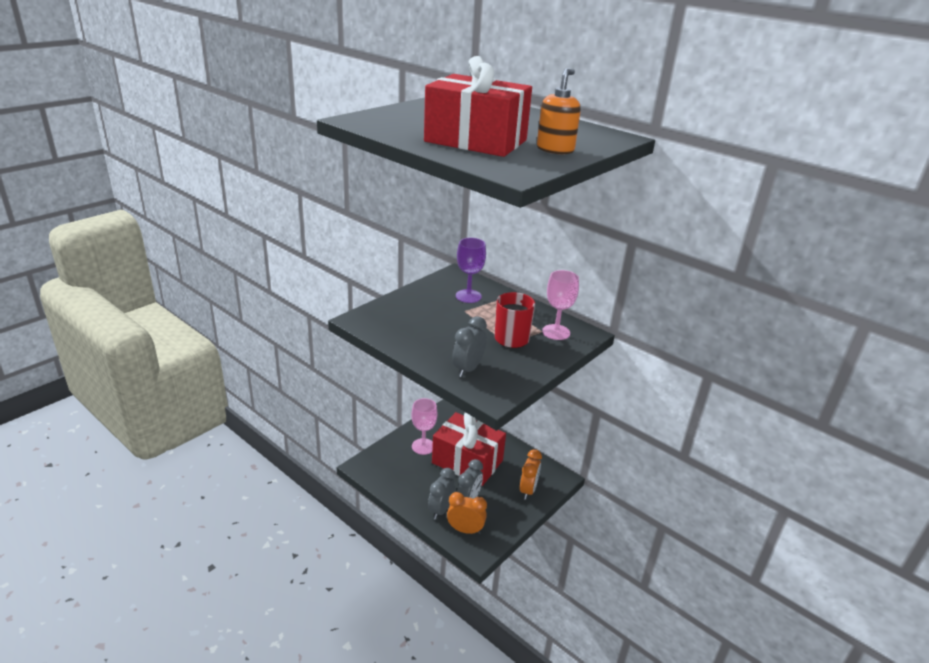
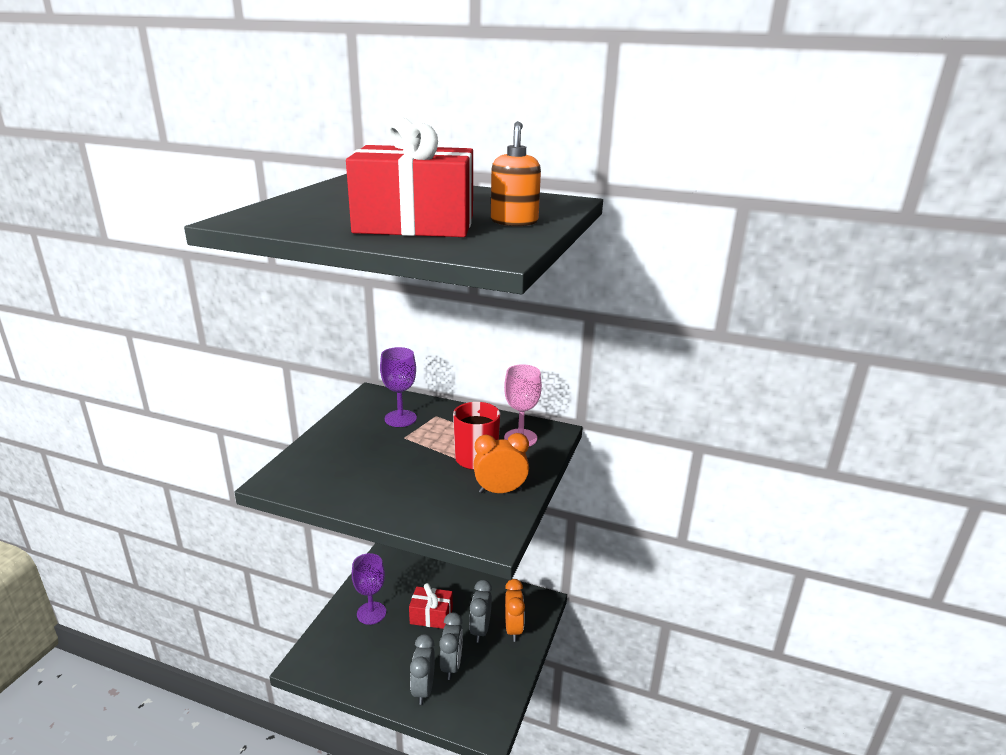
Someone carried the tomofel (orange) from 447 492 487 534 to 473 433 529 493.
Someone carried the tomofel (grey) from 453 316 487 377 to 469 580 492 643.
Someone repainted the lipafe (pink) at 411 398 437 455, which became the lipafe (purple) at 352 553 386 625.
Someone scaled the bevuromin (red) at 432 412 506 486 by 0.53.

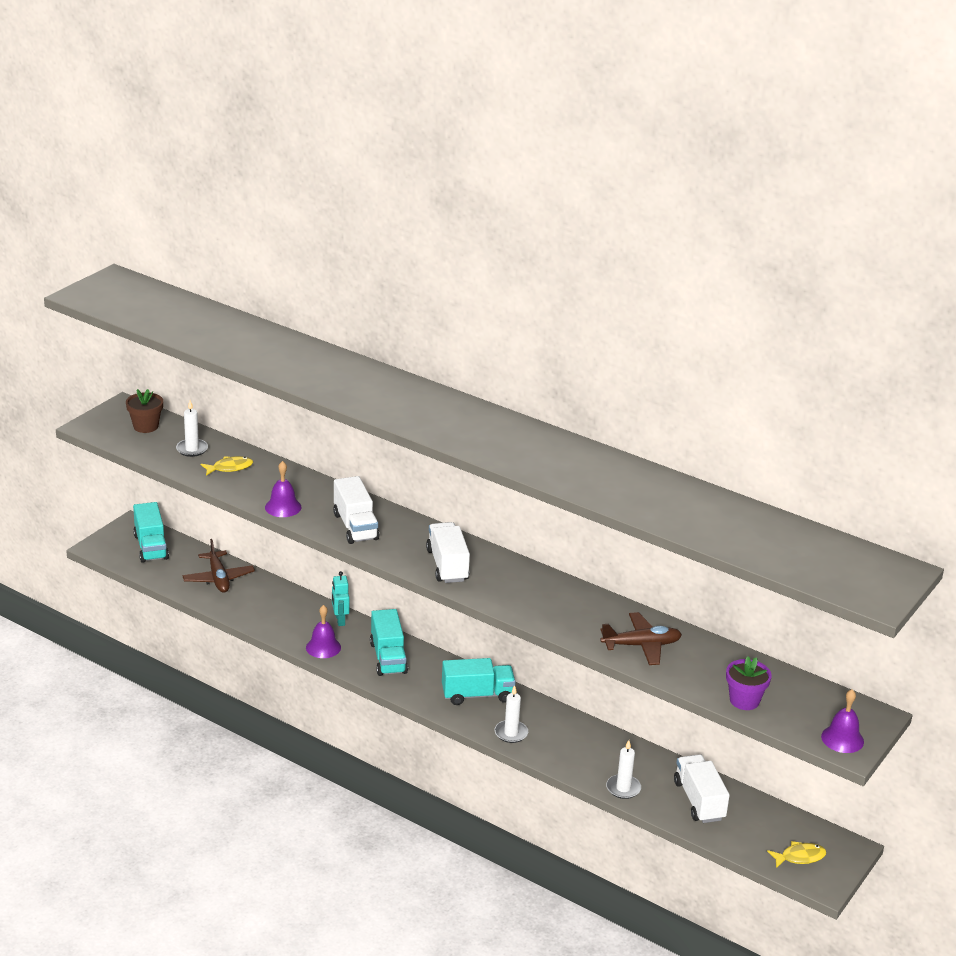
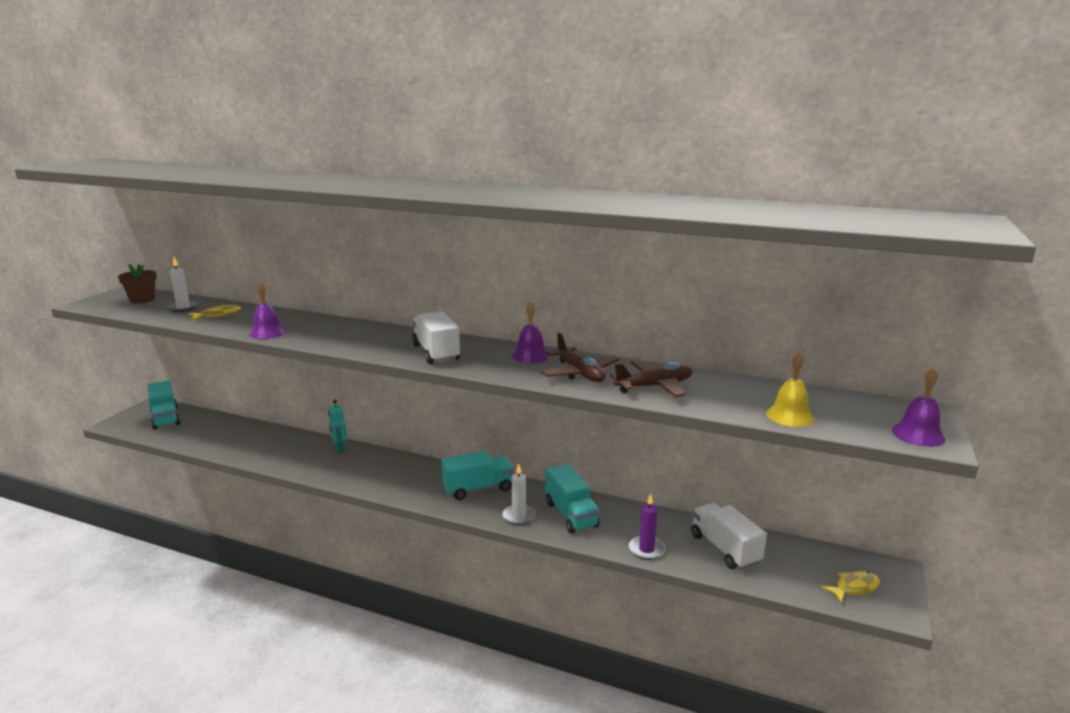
Someone took away the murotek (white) at 333 476 379 544.
Someone carried the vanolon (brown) from 182 539 255 593 to 541 332 620 382.
Someone carried the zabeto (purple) from 306 605 341 658 to 512 301 550 363.
Someone carried the murotek (turquoise) from 370 609 408 676 to 545 464 600 534.
Someone swapped the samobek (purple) at 726 656 772 710 for the zabeto (yellow) at 766 352 814 427.
Someone repainted the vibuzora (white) at 606 740 641 799, which became the vibuzora (purple) at 629 494 665 560.

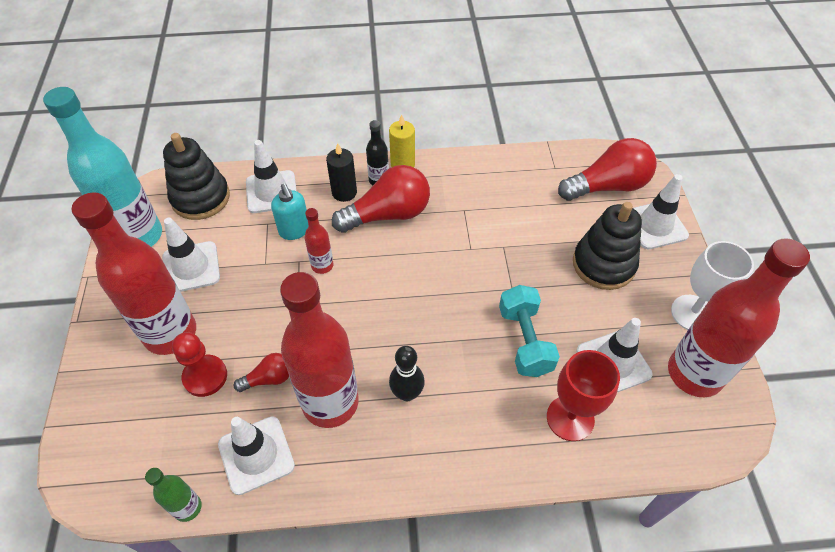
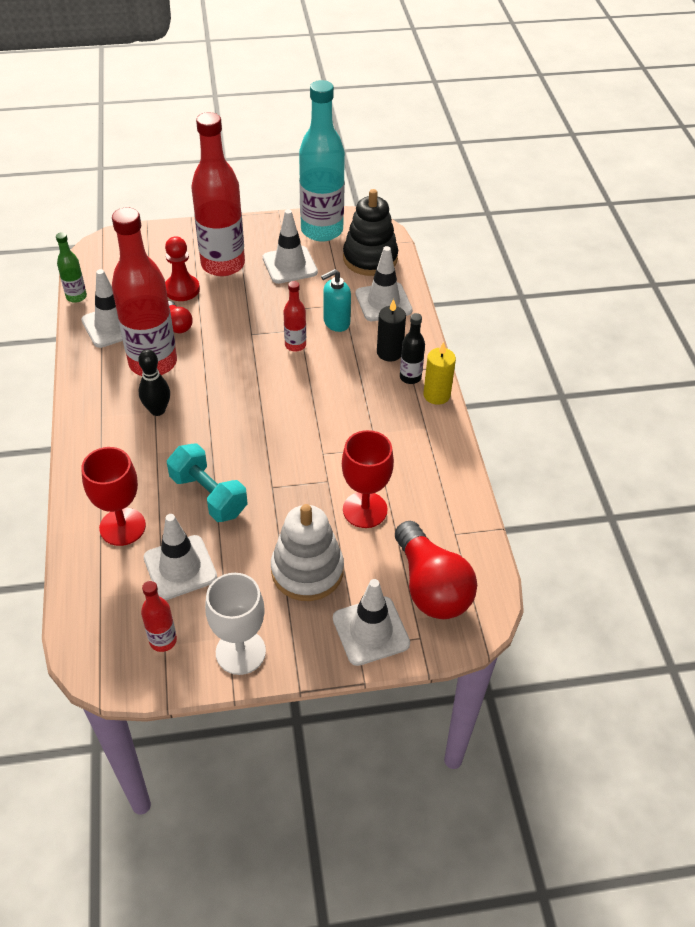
Someone took away the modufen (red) at 332 165 430 233.
Someone put down the lipafe (red) at 342 430 394 528.
Someone repainted the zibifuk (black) at 573 202 642 290, which became the zibifuk (white) at 271 504 344 601.
Someone rotated the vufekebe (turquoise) at 499 285 560 377 by 60 degrees clockwise.
Someone scaled the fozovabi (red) at 668 238 810 397 by 0.45.

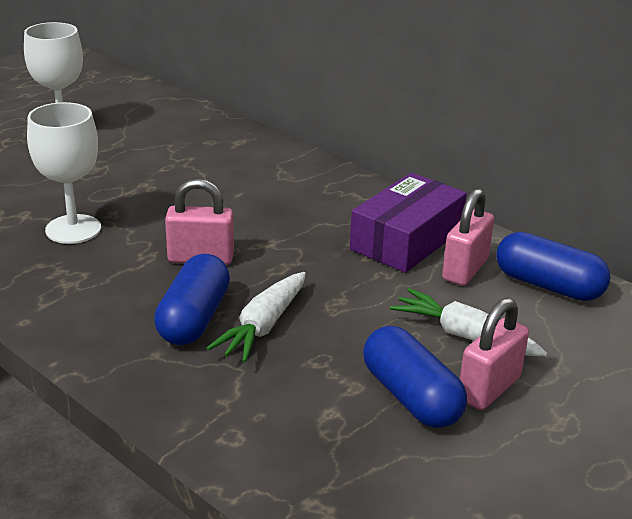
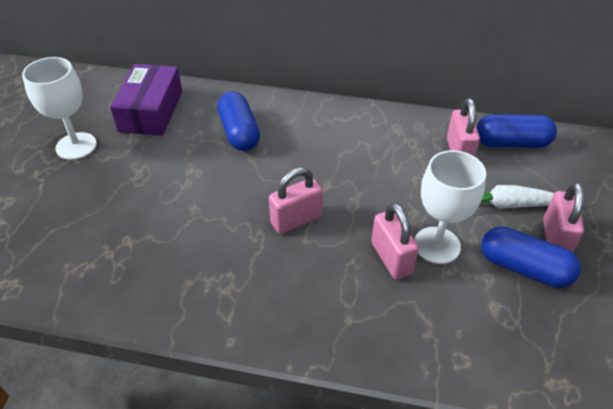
Someone carried the lipafe (white) from 27 102 101 244 to 414 150 486 264.
Someone carried the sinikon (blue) from 154 254 230 345 to 217 91 260 151.
Someone carried the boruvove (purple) from 350 173 467 273 to 110 64 182 136.
Someone swapped the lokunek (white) at 207 272 306 363 for the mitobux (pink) at 372 203 419 279.

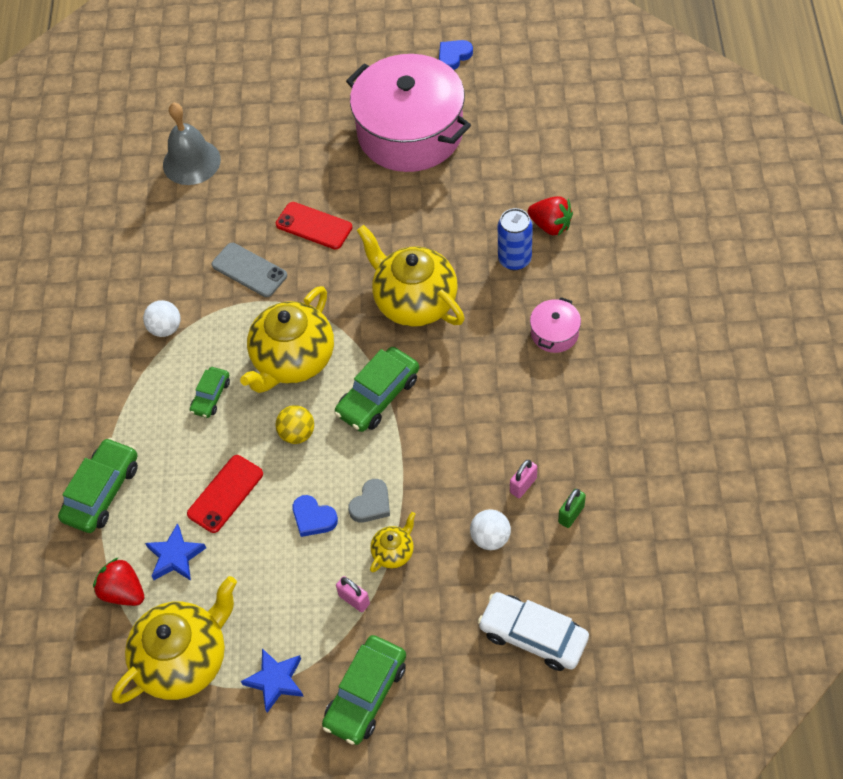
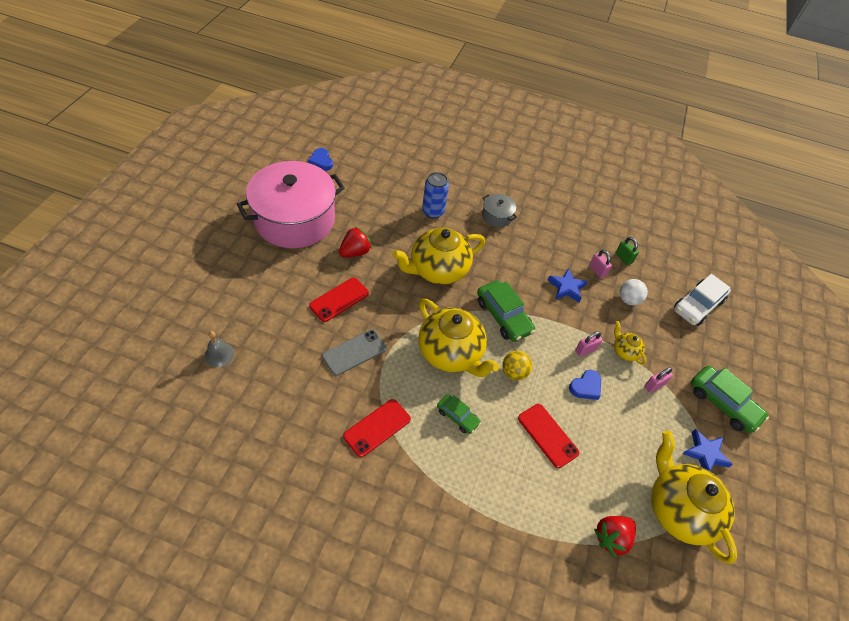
Someone took away the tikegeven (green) at 58 438 138 533.
Someone carried the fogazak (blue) from 145 523 206 581 to 548 268 588 303.
Someone carried the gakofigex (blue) from 439 40 473 70 to 308 148 333 171.
Someone carried the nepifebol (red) from 528 196 573 236 to 339 226 372 257.
Someone swapped the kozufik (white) at 143 300 181 337 for the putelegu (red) at 343 399 411 457.
Someone swapped the gakofigex (grey) at 348 479 390 523 for the mitobux (pink) at 575 331 602 357.
Someone repainted the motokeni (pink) at 530 297 581 353, which became the motokeni (grey) at 482 194 517 227.
Someone scaled the zabeto (grey) at 163 102 221 185 by 0.55.

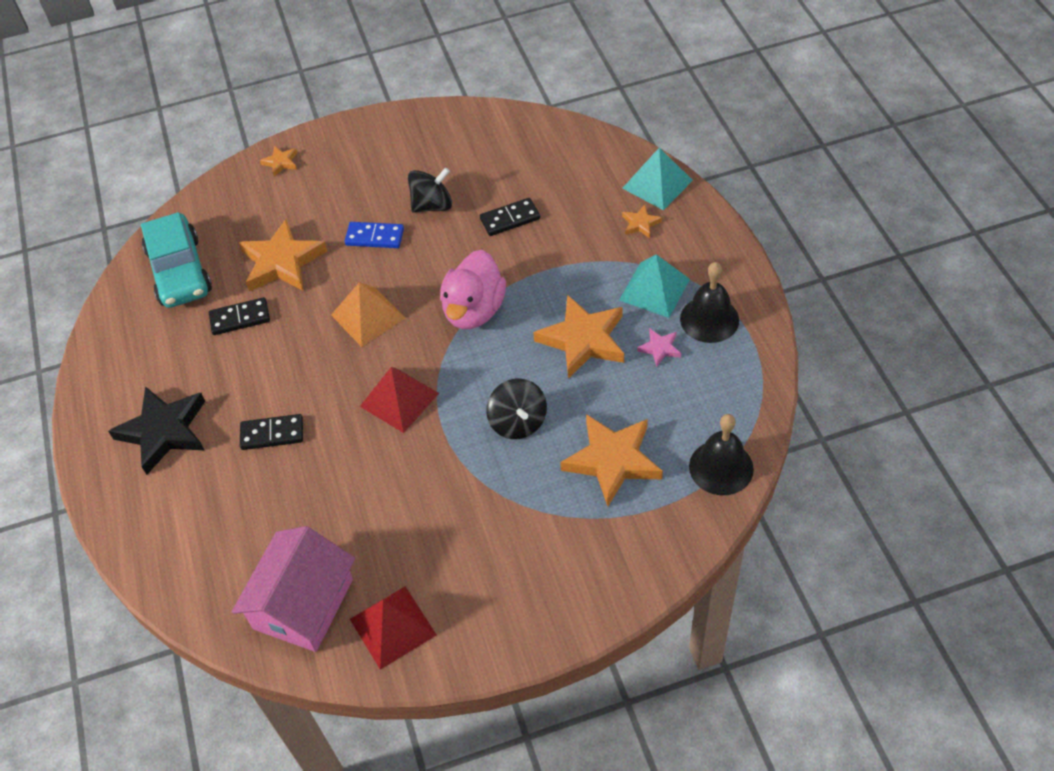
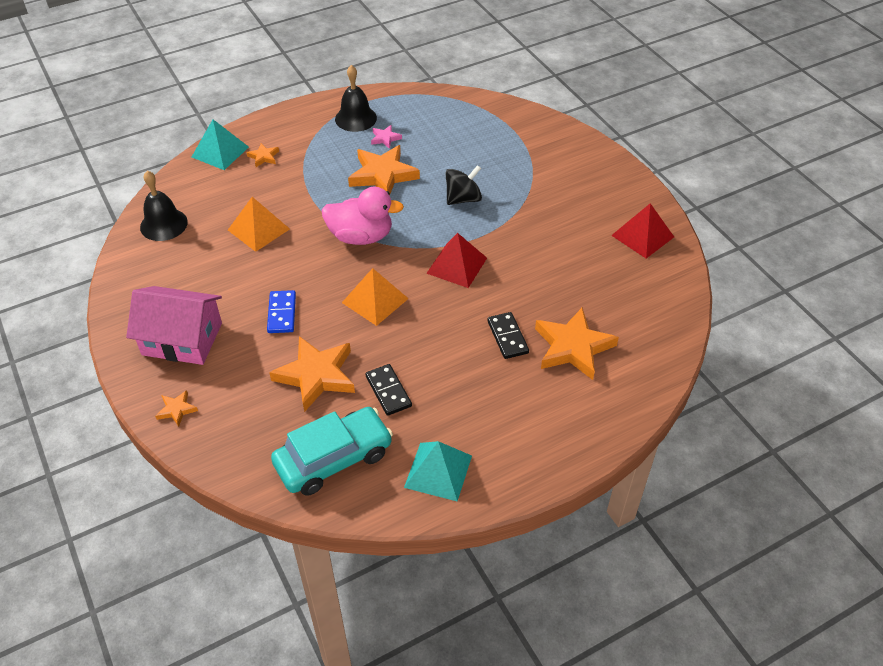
Someone took away the fogazak (black) at 108 386 205 475.
Someone took away the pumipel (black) at 408 167 452 213.
Someone carried the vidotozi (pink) from 232 526 355 652 to 126 286 222 365.
Someone carried the fogazak (orange) from 560 414 663 506 to 535 307 619 380.
Someone carried the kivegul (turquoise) from 619 254 690 318 to 404 441 472 501.
Someone carried the zabeto (black) from 689 414 754 495 to 140 171 188 241.
Someone swapped the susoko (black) at 480 198 540 236 for the kivegul (orange) at 228 197 290 252.

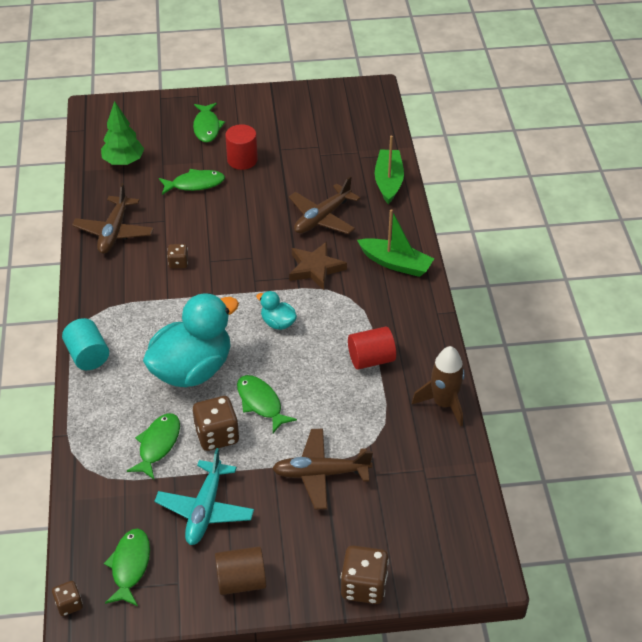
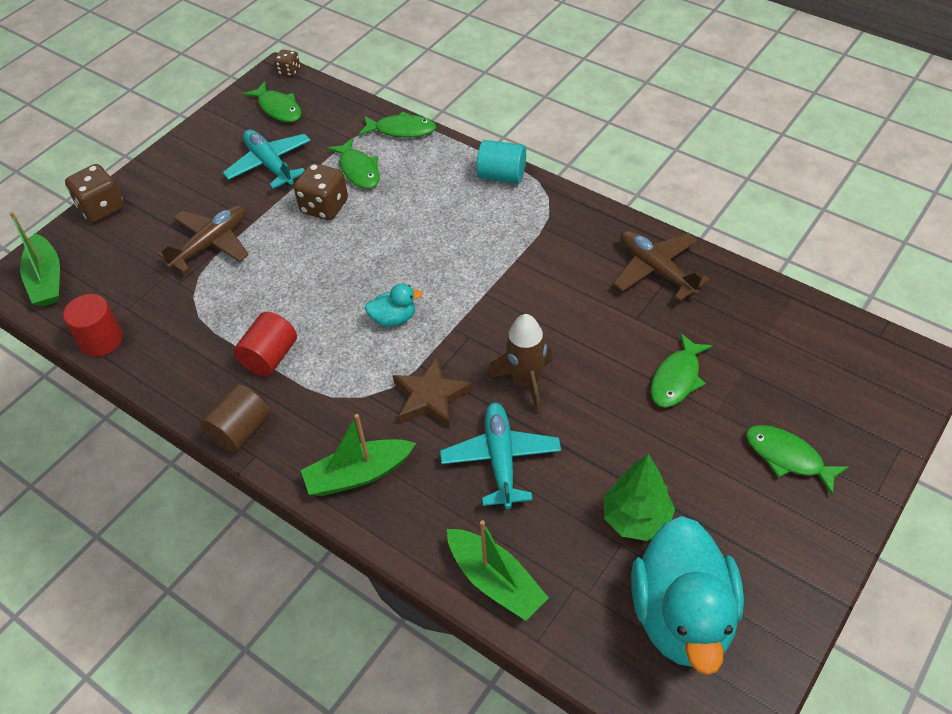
Someone took away the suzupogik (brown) at 167 244 188 269.
Someone put down the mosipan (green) at 10 212 60 307.
Someone carried the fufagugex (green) from 101 101 144 165 to 603 454 675 541.
Someone carried the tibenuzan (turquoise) from 143 293 239 387 to 631 516 744 675.
Someone carried the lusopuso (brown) from 215 546 266 595 to 200 384 270 452.
Someone carried the lusopuso (red) from 225 124 258 170 to 63 294 122 357.
Someone carried the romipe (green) from 237 375 297 433 to 359 111 436 138.
Someone carried the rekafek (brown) from 412 346 465 427 to 487 314 553 414.
Someone repainted the vanolon (brown) at 289 176 360 234, which became the vanolon (turquoise) at 440 403 561 509.

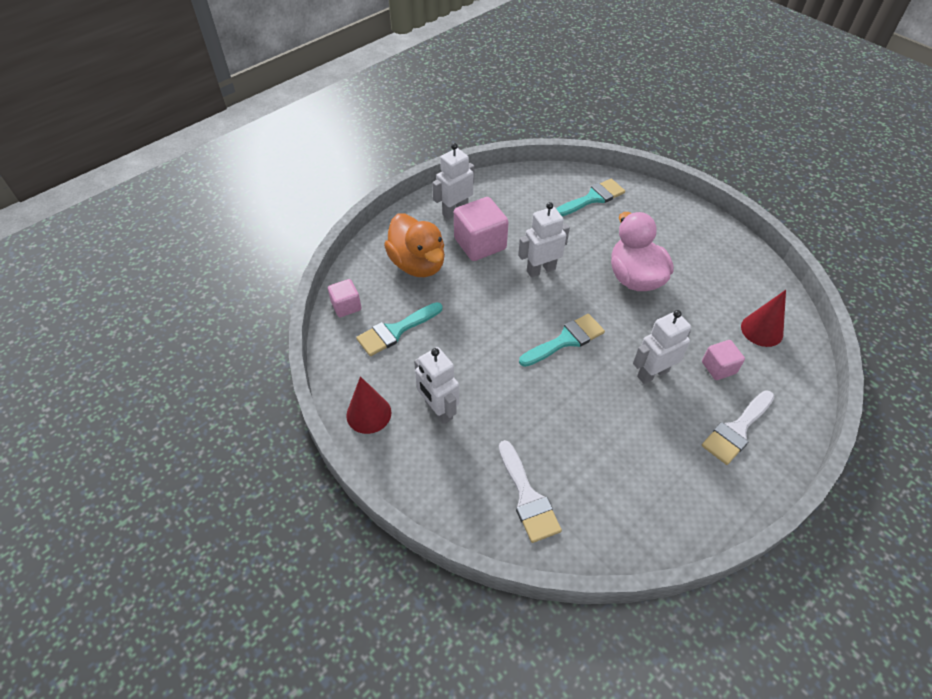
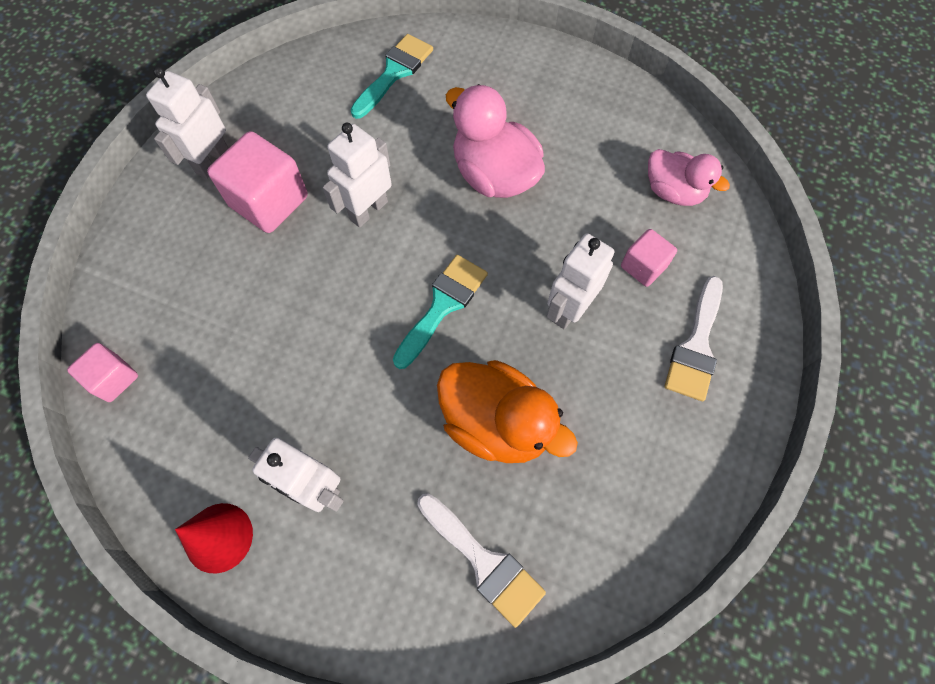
Someone took away the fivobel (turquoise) at 356 302 442 356.
Someone carried the tibenuzan (orange) from 384 214 445 277 to 437 360 578 463.
Someone swapped the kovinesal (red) at 741 290 786 347 for the tibenuzan (pink) at 648 149 730 206.

